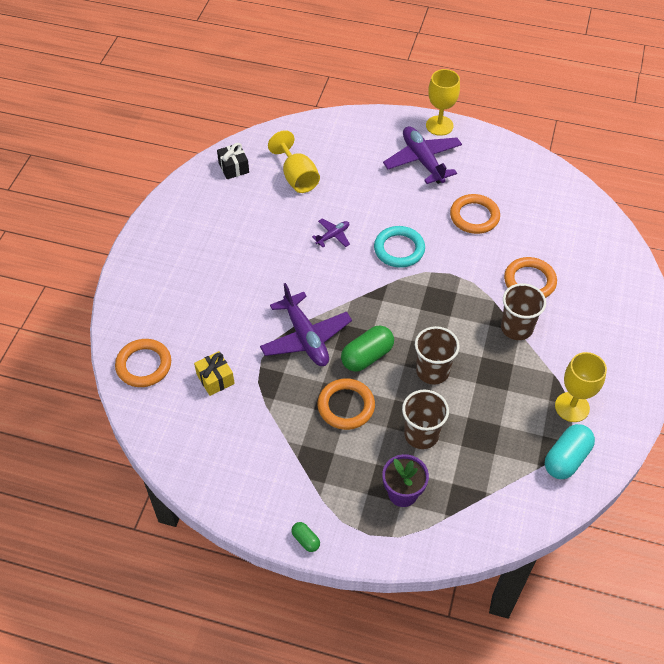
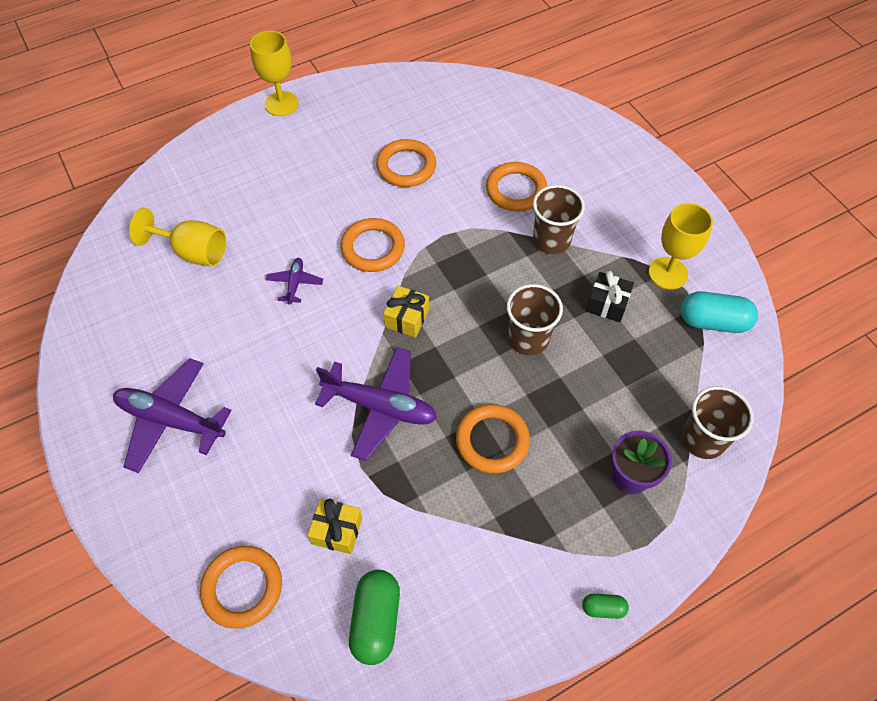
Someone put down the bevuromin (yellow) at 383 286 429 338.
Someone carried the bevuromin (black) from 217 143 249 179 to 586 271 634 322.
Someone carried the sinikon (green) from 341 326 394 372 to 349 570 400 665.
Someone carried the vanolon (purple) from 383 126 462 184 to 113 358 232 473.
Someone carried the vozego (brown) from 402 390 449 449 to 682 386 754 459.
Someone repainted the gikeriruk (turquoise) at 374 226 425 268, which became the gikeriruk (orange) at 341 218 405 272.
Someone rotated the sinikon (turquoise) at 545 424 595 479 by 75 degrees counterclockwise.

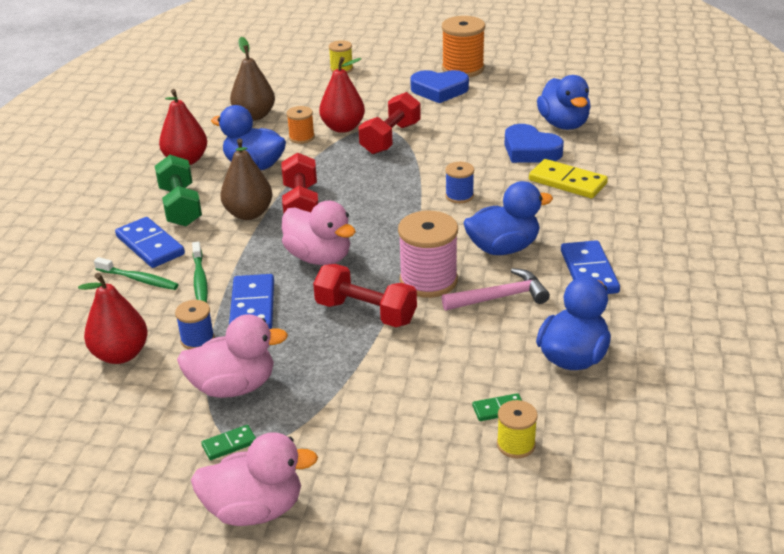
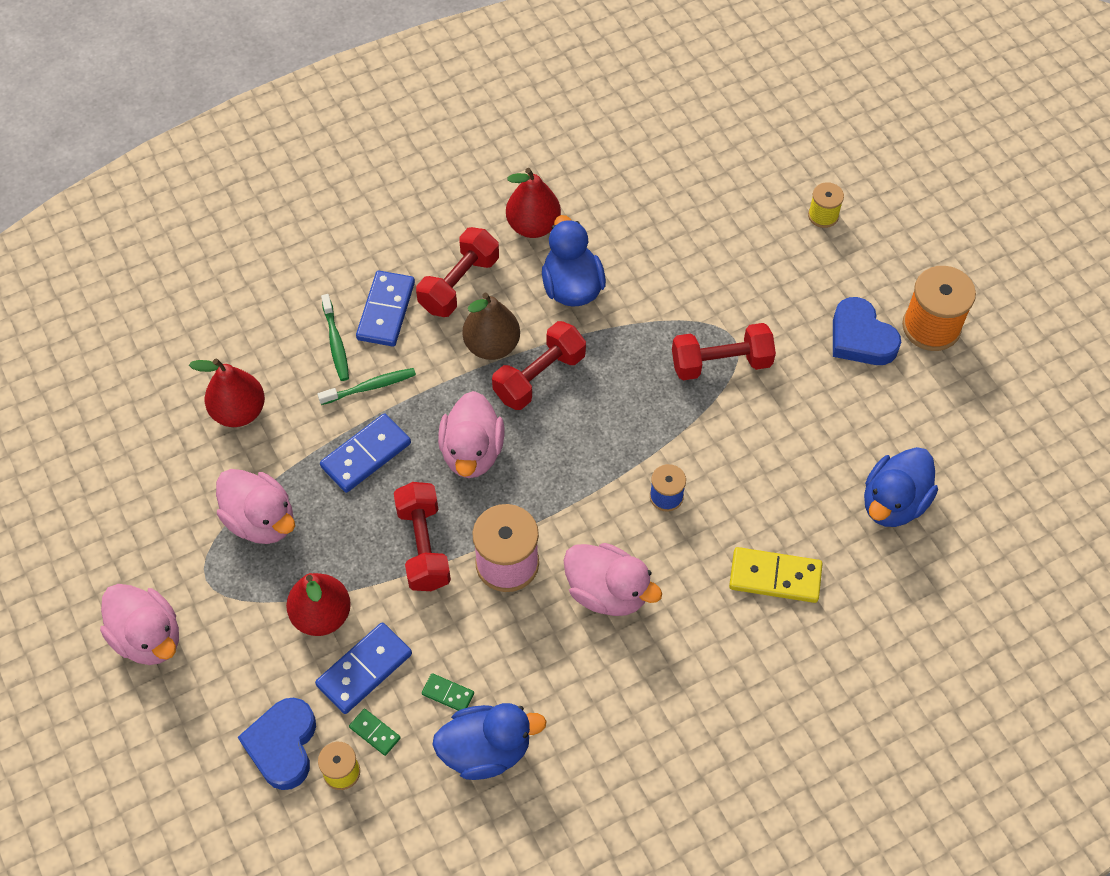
Someone took away the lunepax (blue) at 175 300 215 349.
Someone took away the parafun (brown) at 230 37 275 120.
Someone took away the lunepax (orange) at 287 106 315 144.
Someone took away the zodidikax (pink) at 442 268 550 311.
Someone carried the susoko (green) from 201 425 256 460 to 422 673 474 711.
Someone carried the parafun (red) from 319 57 365 133 to 286 573 351 636.
Someone carried the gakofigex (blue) from 504 124 564 163 to 238 697 316 790.
Someone carried the susoko (blue) from 561 240 620 294 to 315 622 412 714.
Someone repainted the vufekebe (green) at 155 155 202 227, which became the vufekebe (red) at 416 227 499 317.
Someone repainted the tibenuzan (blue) at 463 181 553 255, which became the tibenuzan (pink) at 564 543 662 616.
Someone rotated the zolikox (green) at 192 242 208 303 by 150 degrees counterclockwise.
Someone rotated the susoko (yellow) at 529 159 608 198 by 75 degrees counterclockwise.

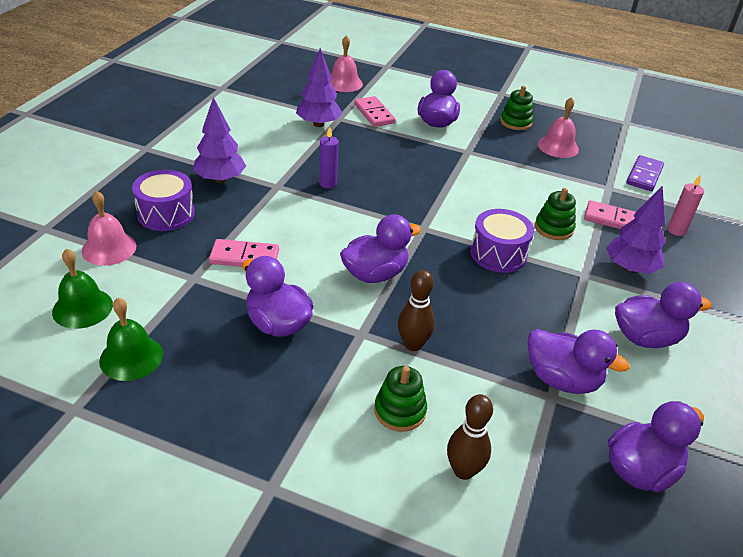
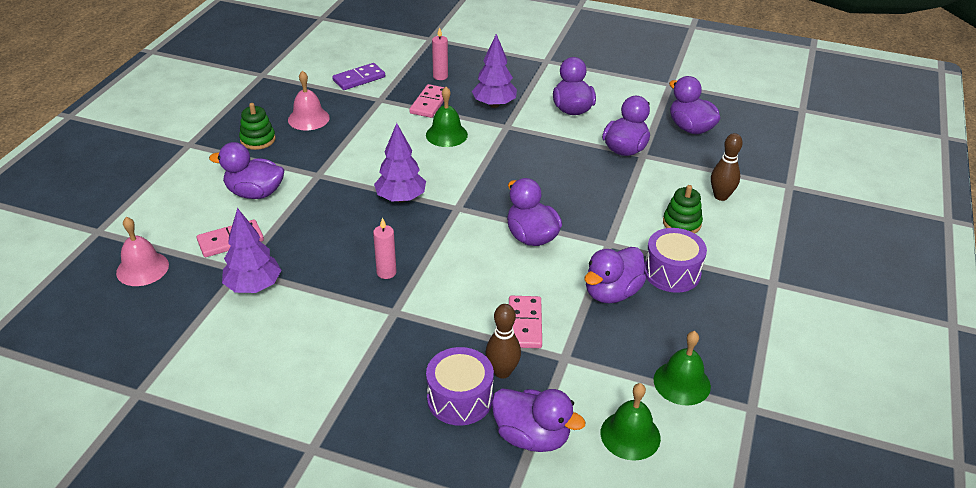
Someone carried the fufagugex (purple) from 193 97 246 183 to 374 123 426 202.
Someone carried the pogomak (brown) from 398 270 435 351 to 486 304 521 378.
Someone carried the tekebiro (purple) from 470 209 534 273 to 644 228 707 293.
Someone swapped the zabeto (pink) at 81 191 136 266 for the tibenuzan (purple) at 492 389 586 452.
Someone swapped the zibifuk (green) at 535 188 576 240 for the zabeto (green) at 426 87 468 147.
Someone repainted the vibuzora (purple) at 319 127 339 188, which became the vibuzora (pink) at 373 218 397 279.
Someone rotated the susoko (purple) at 626 155 664 191 by 60 degrees counterclockwise.

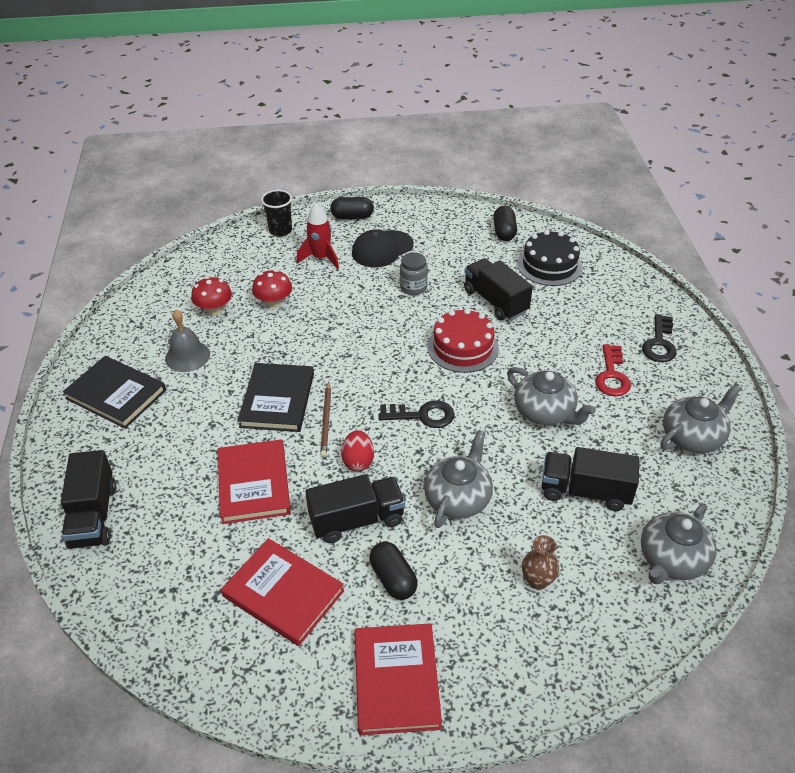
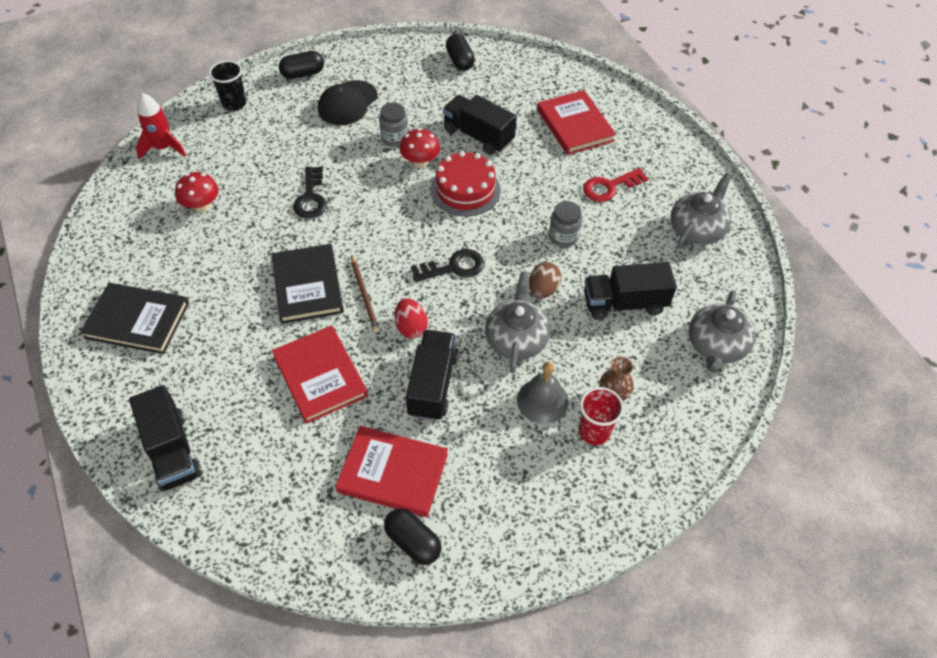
Someone took away the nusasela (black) at 517 230 583 286.
Someone put down the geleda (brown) at 529 262 561 298.
Someone put down the vozego (red) at 579 387 624 445.
Someone carried the zabeto (grey) from 165 310 210 372 to 517 362 569 424.
Someone carried the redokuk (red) from 252 270 292 309 to 399 128 440 168.
Someone carried the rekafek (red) from 297 203 339 269 to 136 93 186 160.
Someone carried the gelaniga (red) from 355 623 442 735 to 537 90 616 155.
Someone carried the sinikon (black) from 369 542 418 600 to 384 508 441 565.
Someone carried the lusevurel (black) from 642 314 677 362 to 293 167 327 219.
Someone swapped the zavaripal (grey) at 507 367 596 426 for the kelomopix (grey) at 549 201 582 247.
Someone rotated the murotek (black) at 305 474 405 543 by 45 degrees counterclockwise.
Someone rotated the lusevurel (red) at 595 344 631 396 by 75 degrees clockwise.

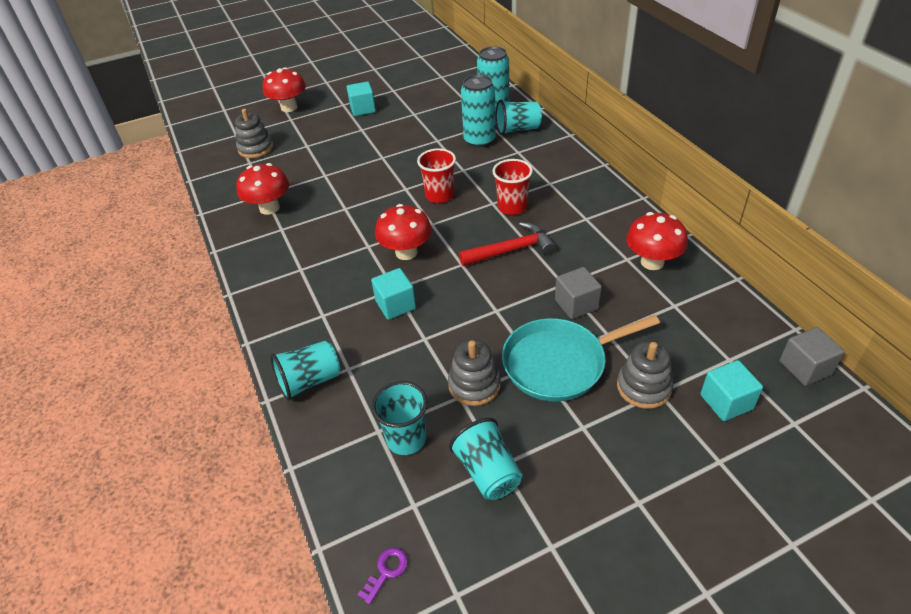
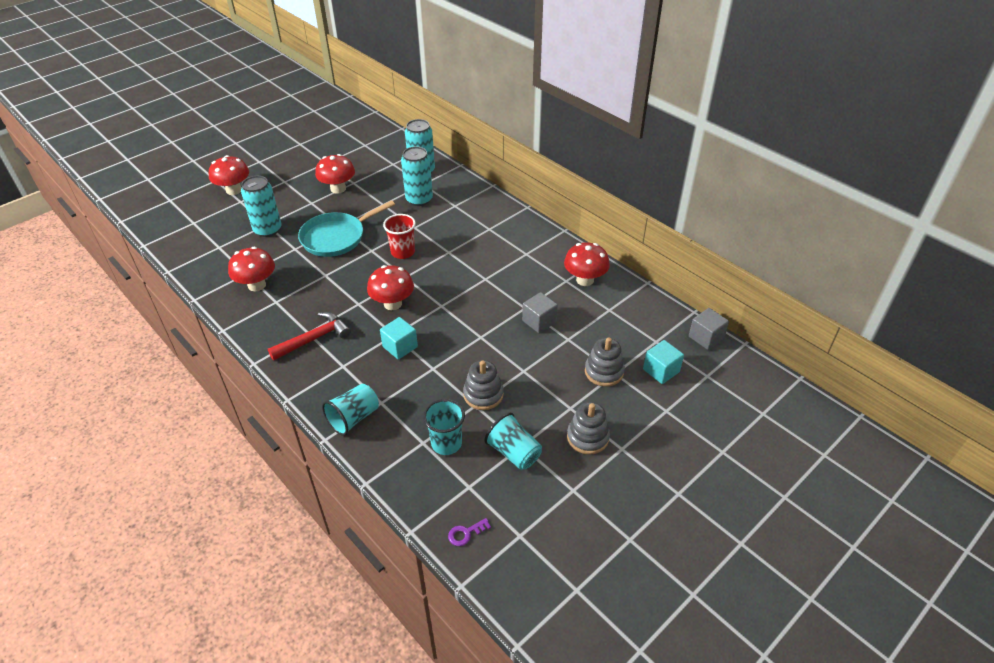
Someone took away the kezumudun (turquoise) at 347 82 376 116.
Someone took away the vozego (red) at 492 159 533 215.
Someone took away the vozego (turquoise) at 496 100 542 135.
Someone put down the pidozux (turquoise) at 241 176 281 237.
Someone put down the redokuk (red) at 315 154 355 194.
Someone carried the zibifuk (grey) from 235 109 273 158 to 567 402 610 455.
Someone carried the zodidikax (red) from 459 222 556 266 to 268 312 351 361.
Someone carried the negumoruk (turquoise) from 502 315 660 402 to 298 200 395 257.
Someone rotated the lusevurel (purple) at 358 548 408 605 by 135 degrees counterclockwise.

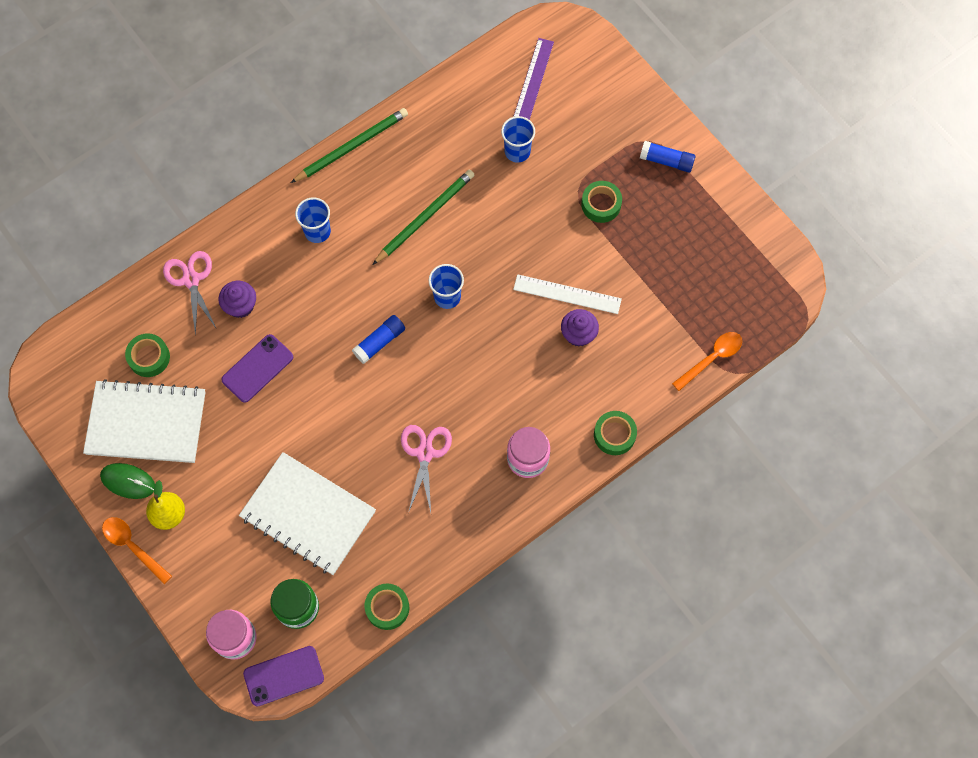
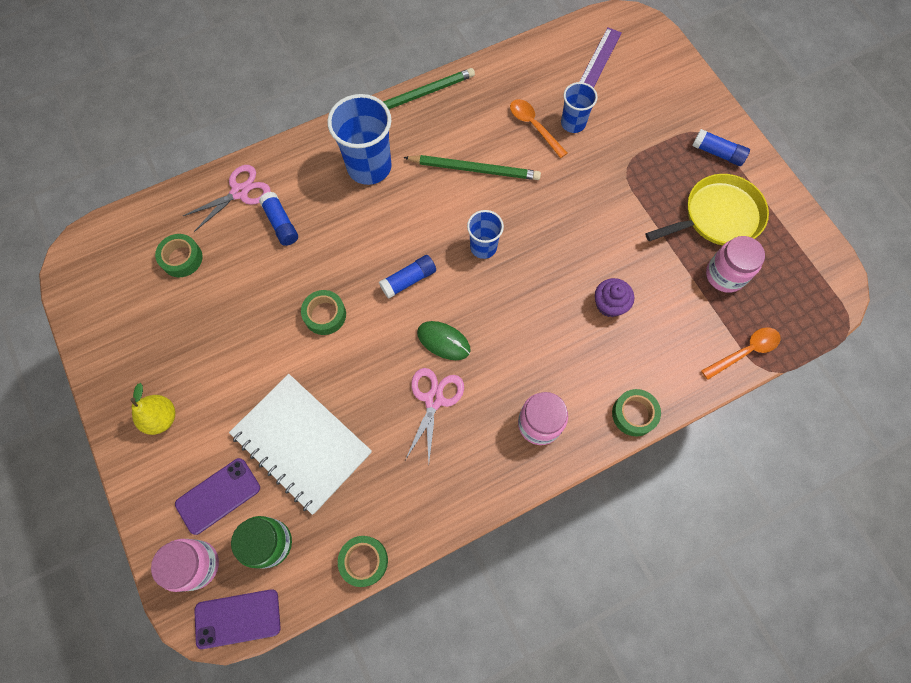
Someone took away the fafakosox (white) at 83 379 206 463.
Someone took away the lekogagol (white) at 513 274 622 314.
Someone put down the negumoruk (yellow) at 645 174 769 245.
Someone put down the kelomopix (pink) at 706 236 765 293.
Someone carried the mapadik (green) from 100 463 155 499 to 417 321 471 360.
Someone carried the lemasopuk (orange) from 102 517 172 584 to 510 99 567 158.
Someone carried the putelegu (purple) from 221 334 293 403 to 175 458 260 535.
Someone carried the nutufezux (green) from 581 181 622 223 to 301 290 346 335.
Someone swapped the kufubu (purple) at 218 281 256 318 for the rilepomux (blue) at 259 192 298 246.
Someone rotated the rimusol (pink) at 163 251 216 336 by 60 degrees clockwise.
Someone rotated the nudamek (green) at 372 170 474 265 by 45 degrees clockwise.
Someone scaled the vozego (blue) at 295 197 331 243 by 1.74.

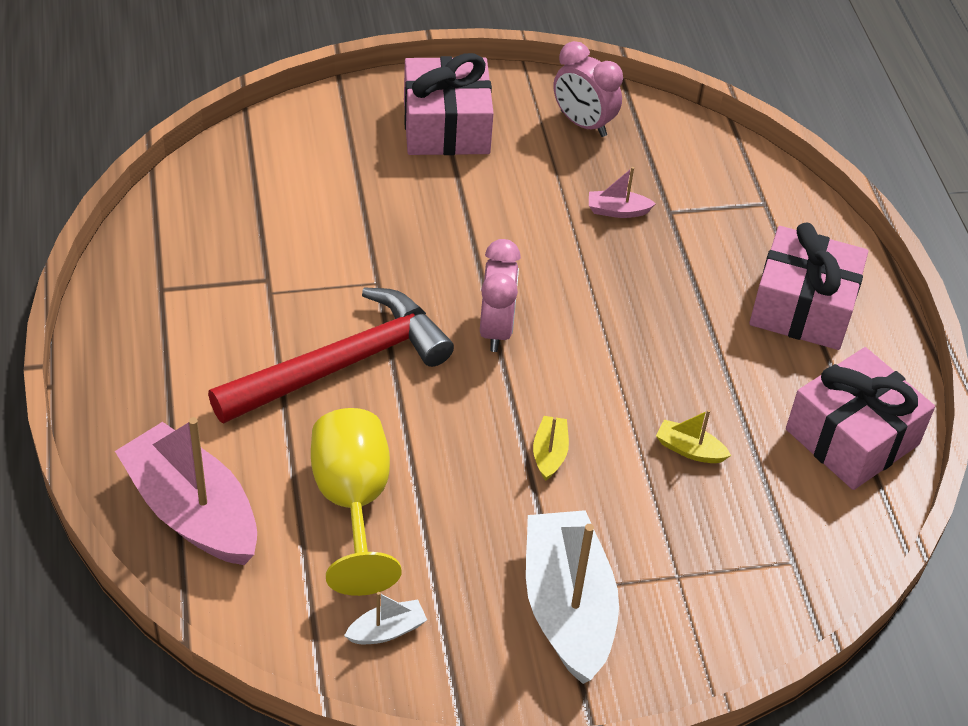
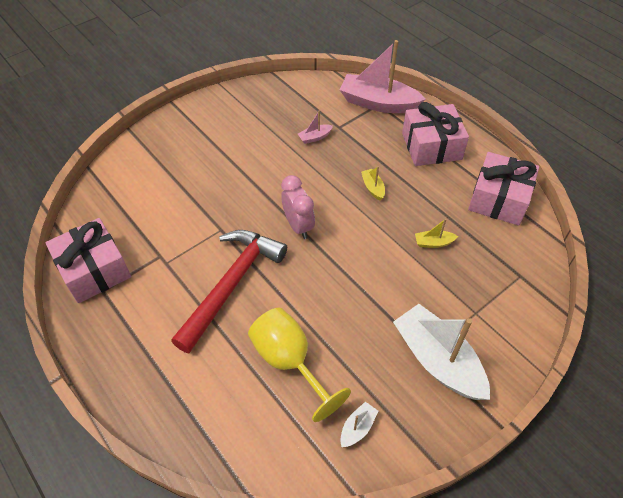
Someone took away the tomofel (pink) at 553 41 623 137.
Someone carried the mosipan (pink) from 115 417 257 565 to 340 40 426 113.
Someone carried the bevuromin (pink) from 404 53 494 155 to 45 218 131 303.
Someone carried the mosipan (yellow) from 533 416 569 481 to 361 166 385 201.

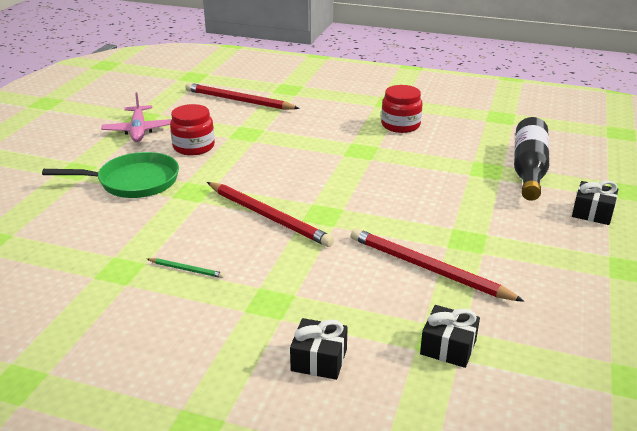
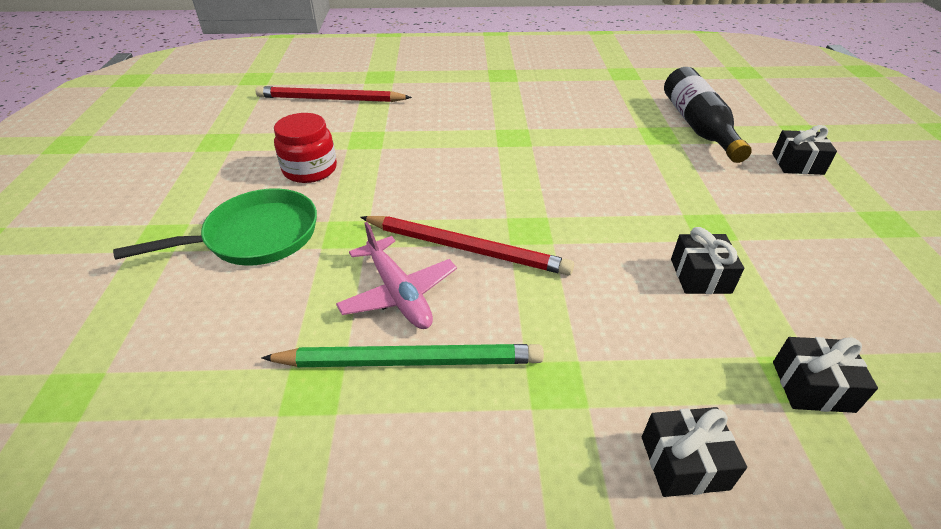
Someone took away the kelomopix (red) at 381 85 422 133.
Someone carried the vanolon (pink) from 101 92 172 142 to 336 222 457 329.
Someone swapped the nudamek (red) at 351 228 524 302 for the bevuromin (black) at 671 227 744 294.
Someone scaled the nudamek (green) at 147 258 225 278 by 2.22.

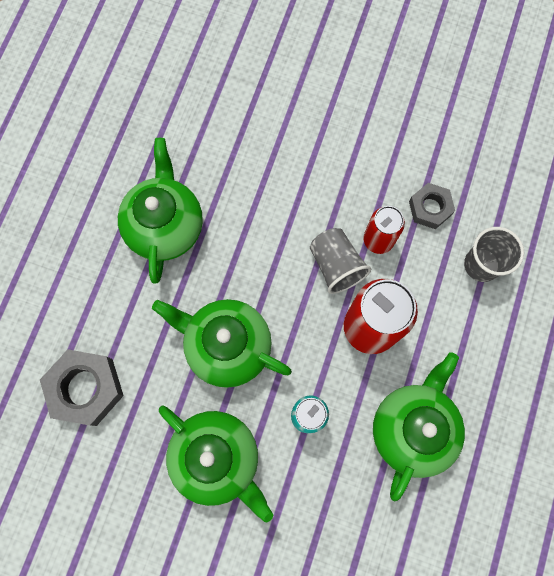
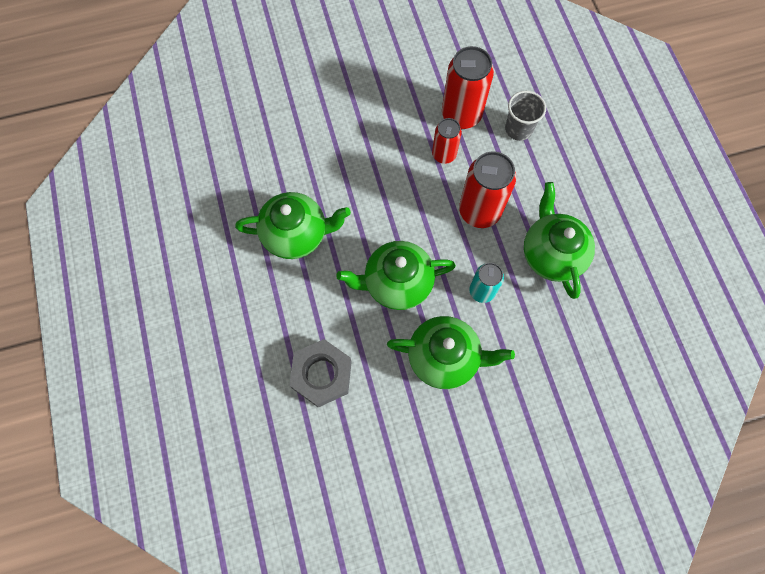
Someone took away the vozego (grey) at 310 228 371 294.
Someone swapped the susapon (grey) at 409 183 455 229 for the pidozux (red) at 442 46 494 129.
Someone rotated the zavaripal (green) at 118 138 203 284 by 120 degrees clockwise.

